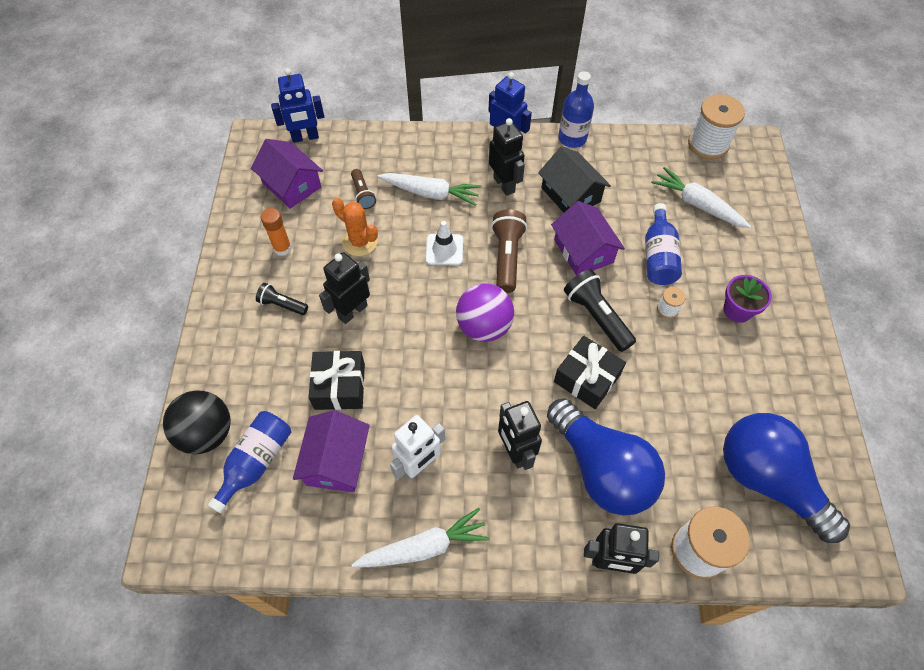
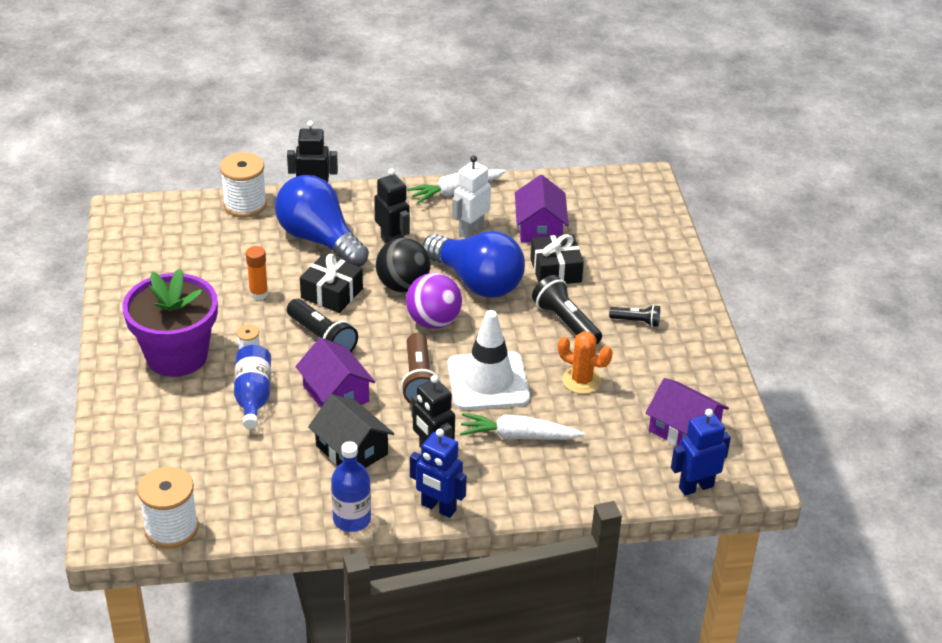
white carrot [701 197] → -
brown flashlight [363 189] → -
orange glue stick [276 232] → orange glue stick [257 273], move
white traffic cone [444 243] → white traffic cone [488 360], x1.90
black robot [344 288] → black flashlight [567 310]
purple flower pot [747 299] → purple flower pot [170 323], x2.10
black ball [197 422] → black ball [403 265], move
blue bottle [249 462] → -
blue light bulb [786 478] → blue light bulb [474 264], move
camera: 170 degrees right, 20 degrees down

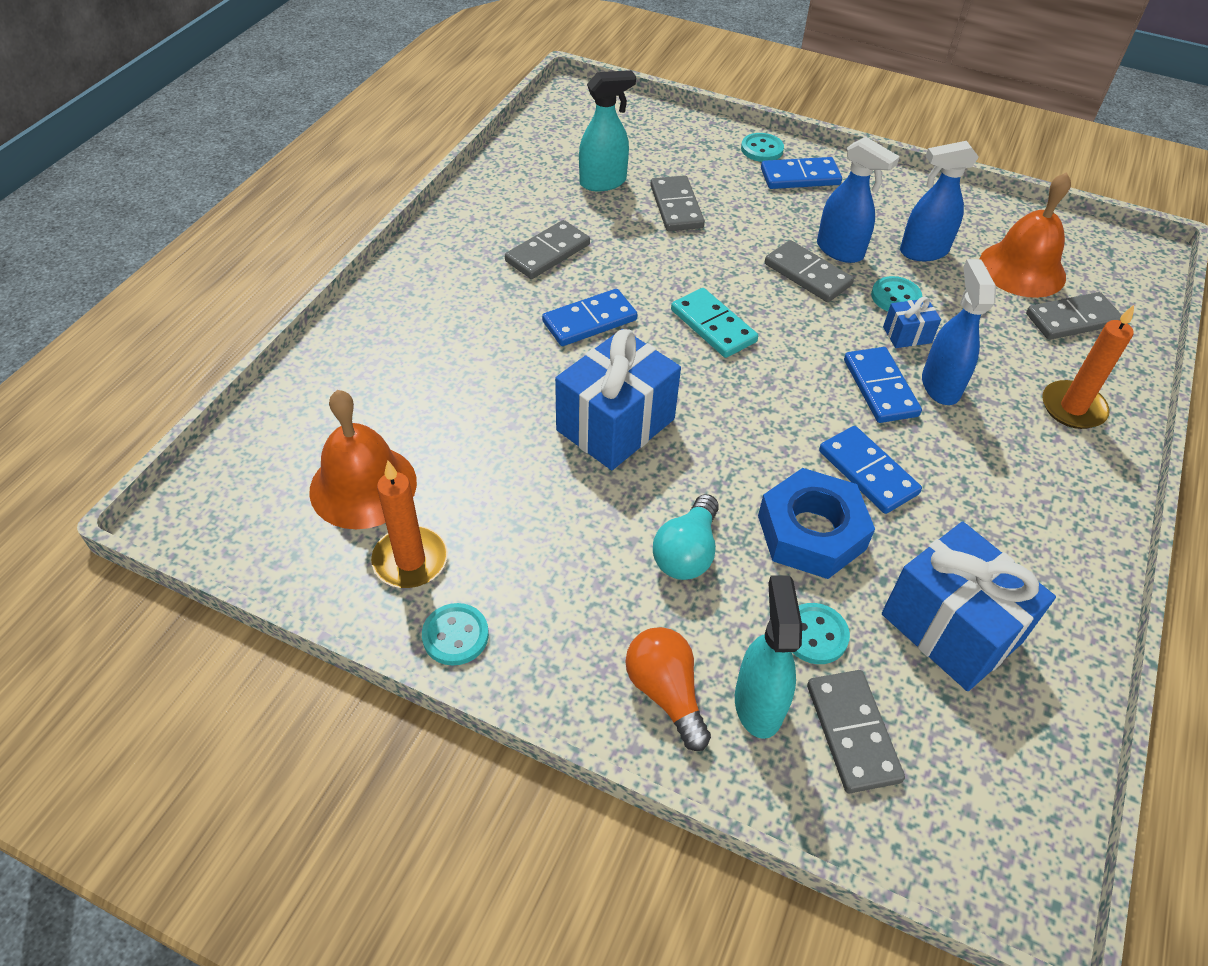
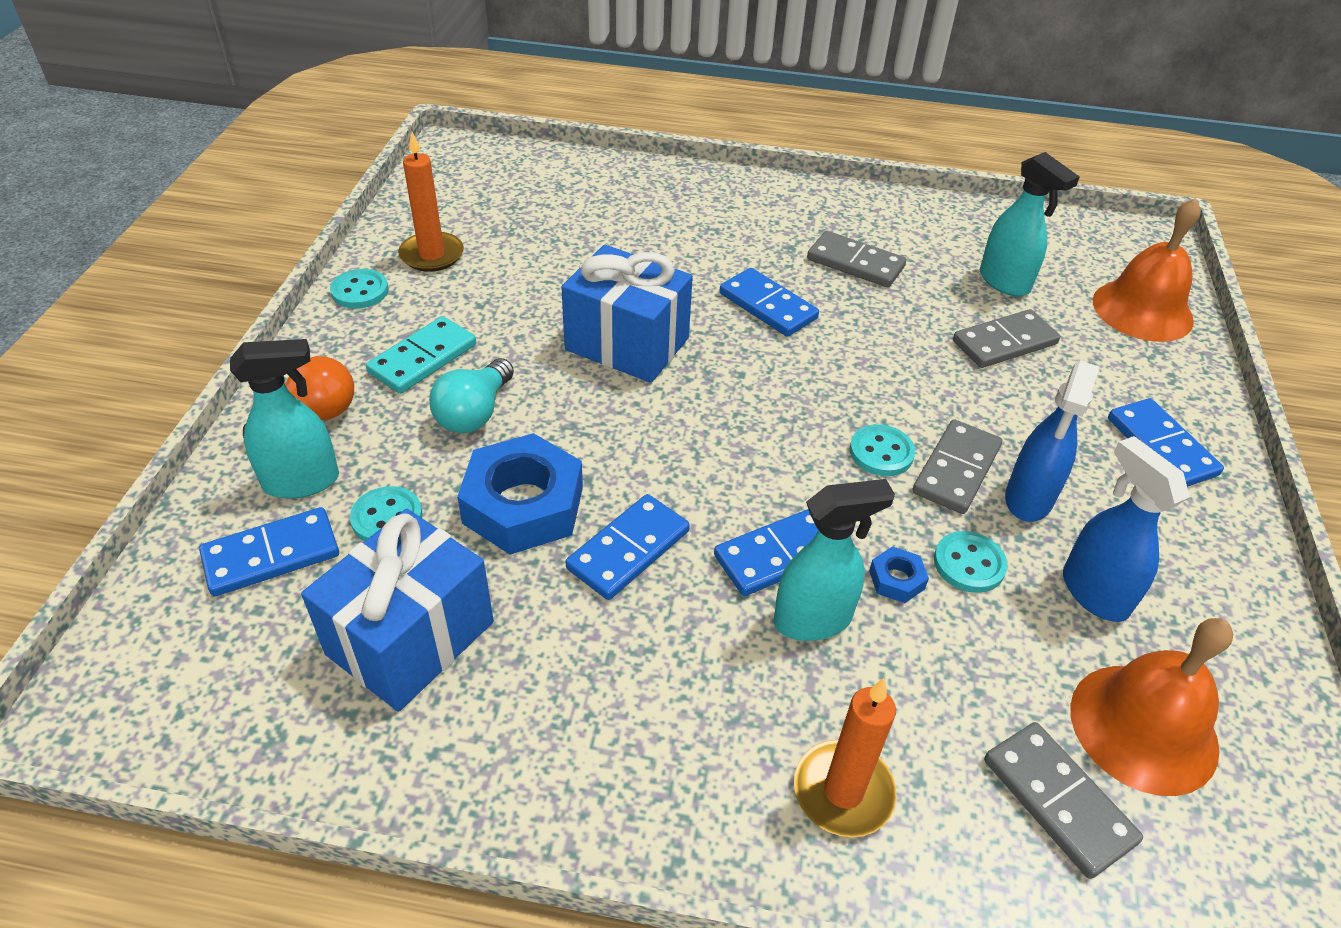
turquoise button [762 147] → turquoise button [882 450], move
blue spray bottle [959 332] → turquoise spray bottle [834 560]
turquoise domino [714 323] → turquoise domino [421 355], move
blue gift [912 322] → blue nut [899 574]
orange bell [363 459] → orange bell [1147 270], move
turquoise light bulb [686 537] → turquoise light bulb [471 395], 75 degrees counterclockwise
grey domino [856 731] → blue domino [269 552]
camera: 75 degrees right, 5 degrees down

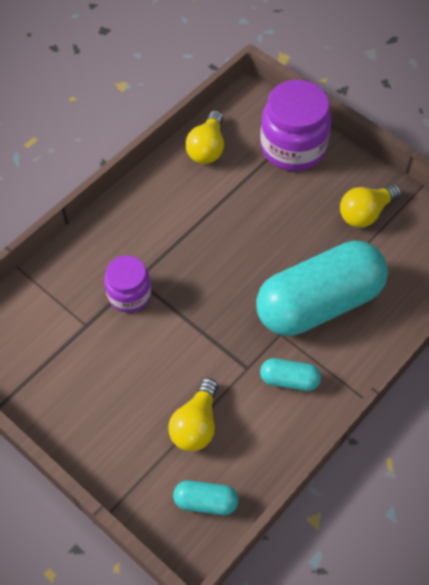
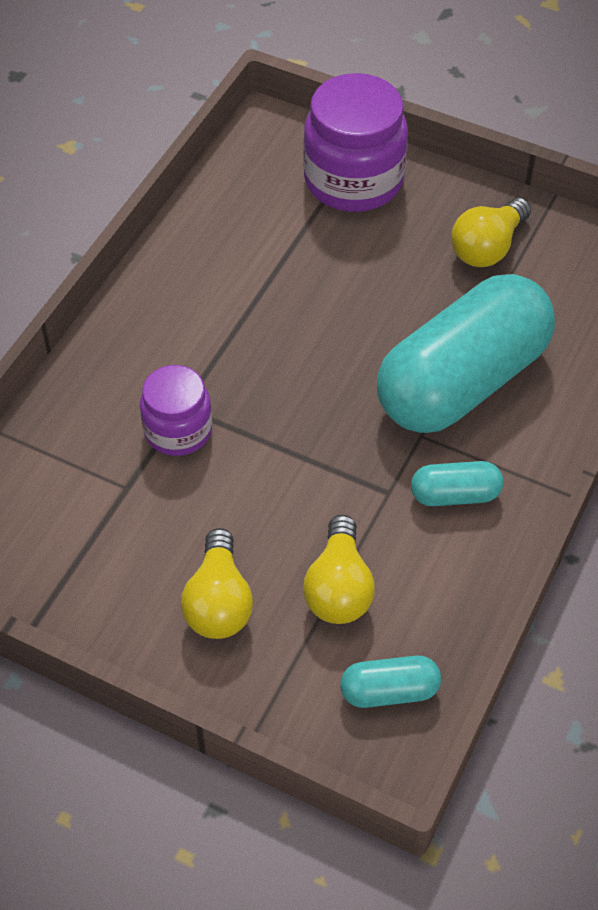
yellow light bulb [204 137] → yellow light bulb [217 583], move
camera: 15 degrees left, 5 degrees down

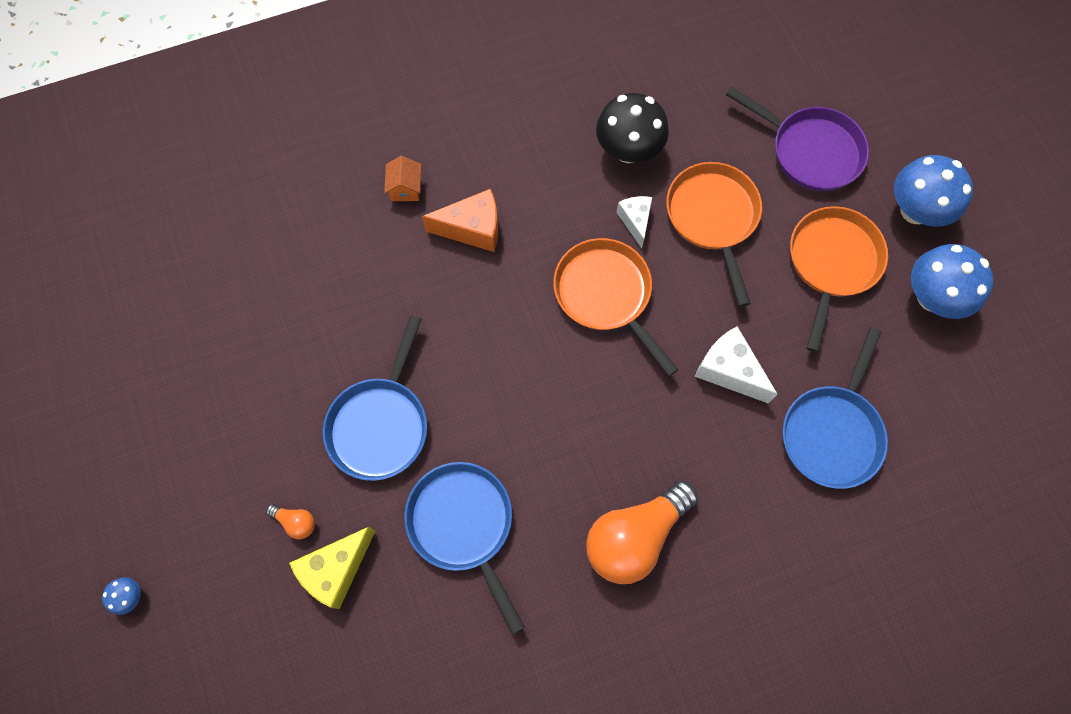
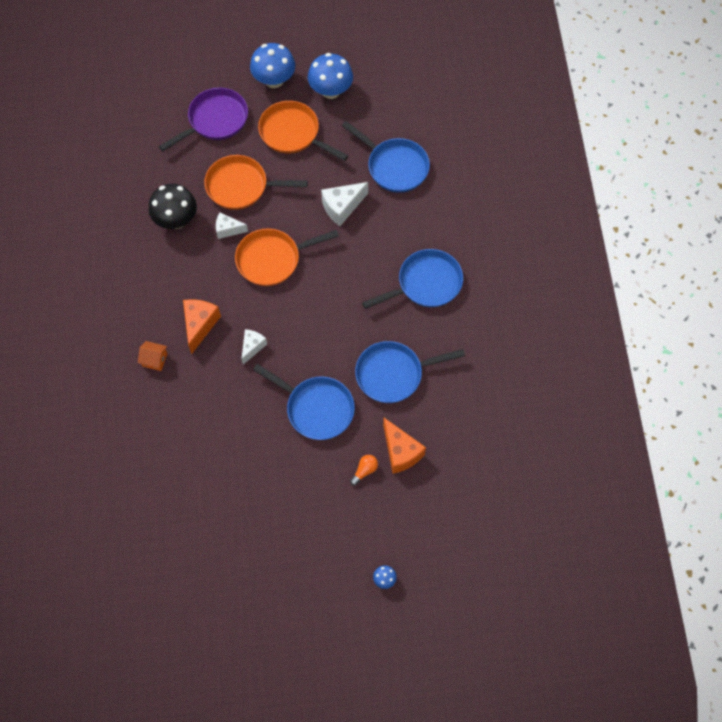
orange light bulb [642 532] → blue pan [412 279]
yellow cheese [332 568] → orange cheese [404 446]
- → white cheese [254 346]
camera: 75 degrees left, 5 degrees down

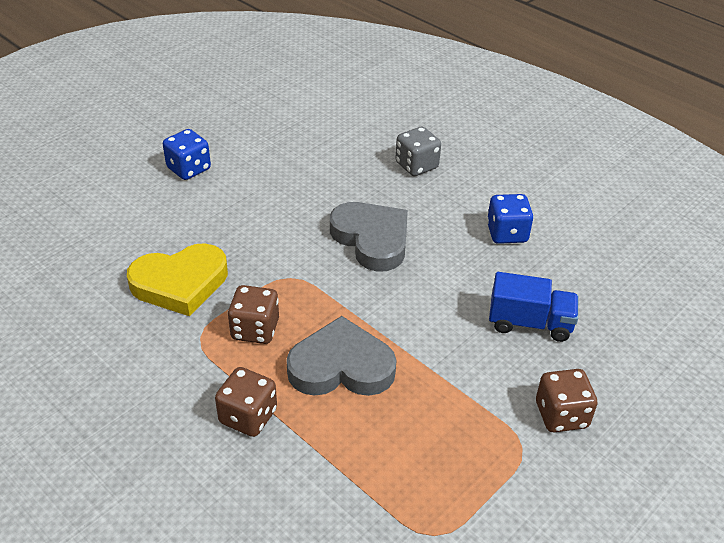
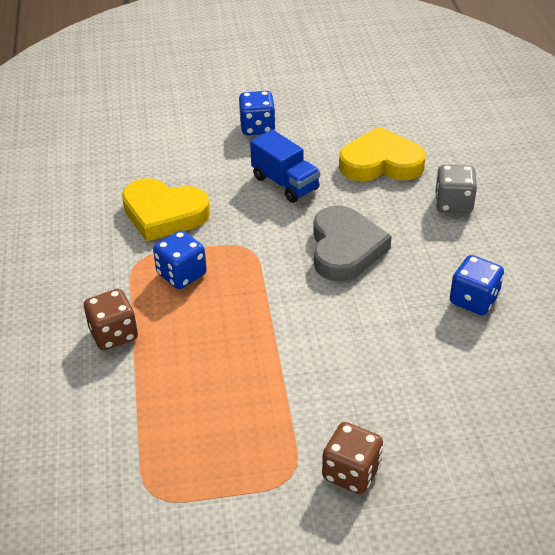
blue truck [533 307] → blue truck [285 166], move
brown dice [253 314] → blue dice [180 259]
grey heart [341 356] → -
- → yellow heart [382 153]
camera: 40 degrees right, 0 degrees up

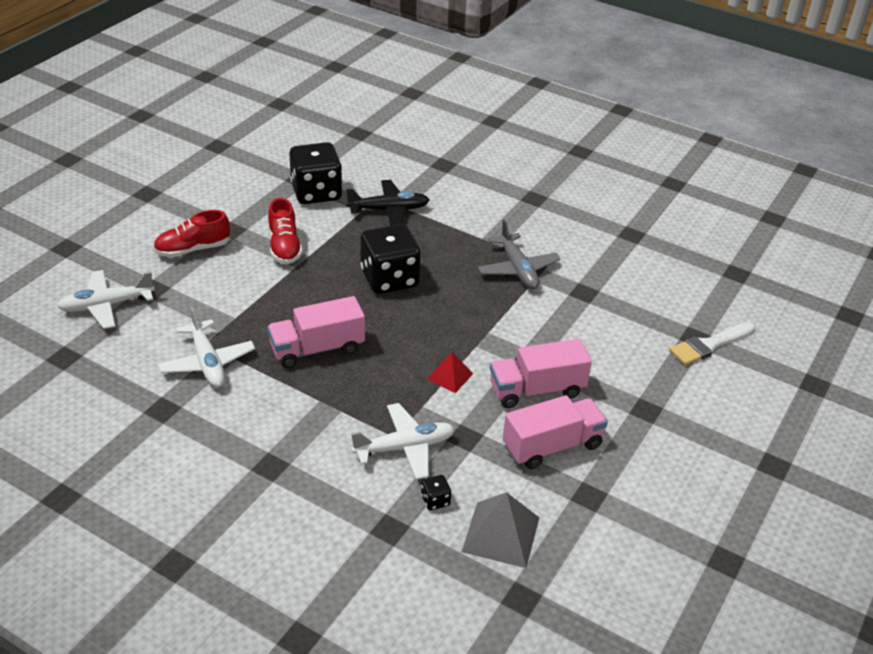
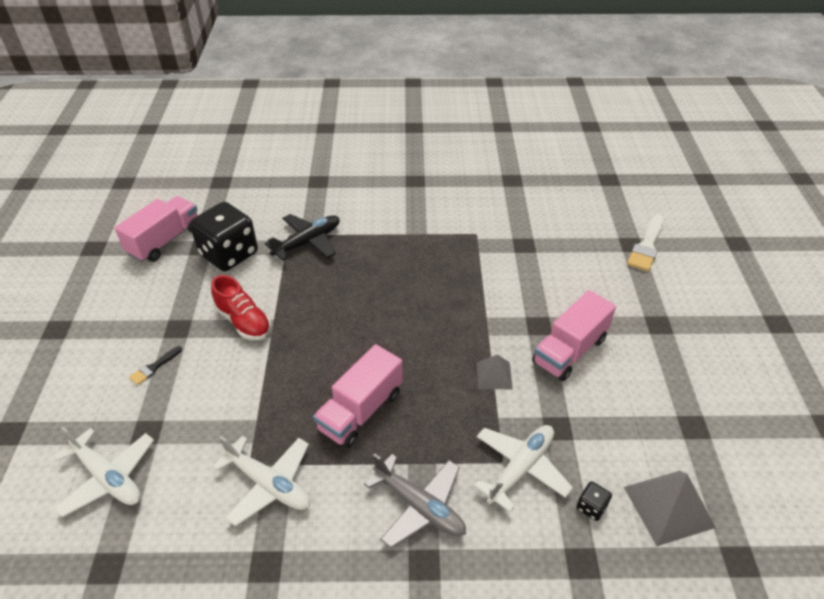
red shoe [191 233] → black brush [155 365]
grey plane [519 254] → grey plane [415 501], move
black dice [391 259] → -
white plane [106 299] → white plane [104 472], 90 degrees counterclockwise
red pyramid [450 372] → grey pyramid [495 371]
pink truck [555 432] → pink truck [156 229], move
camera: 30 degrees left, 5 degrees up

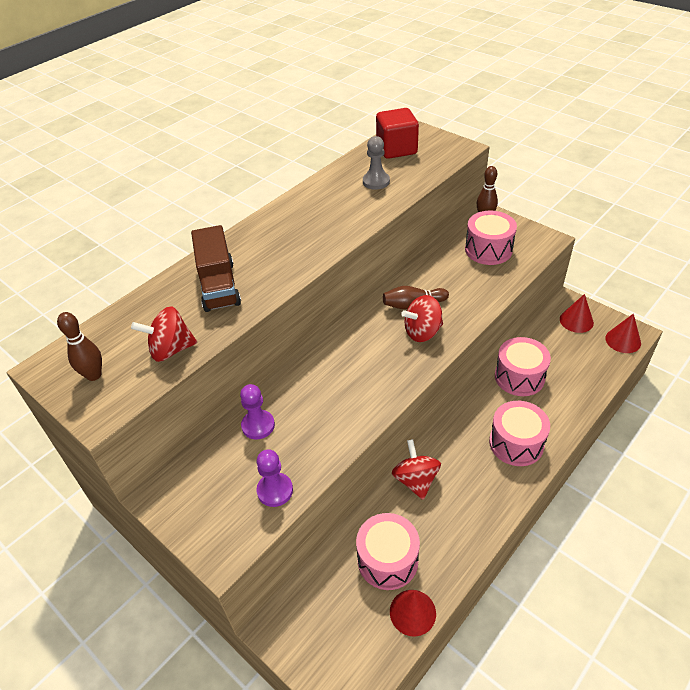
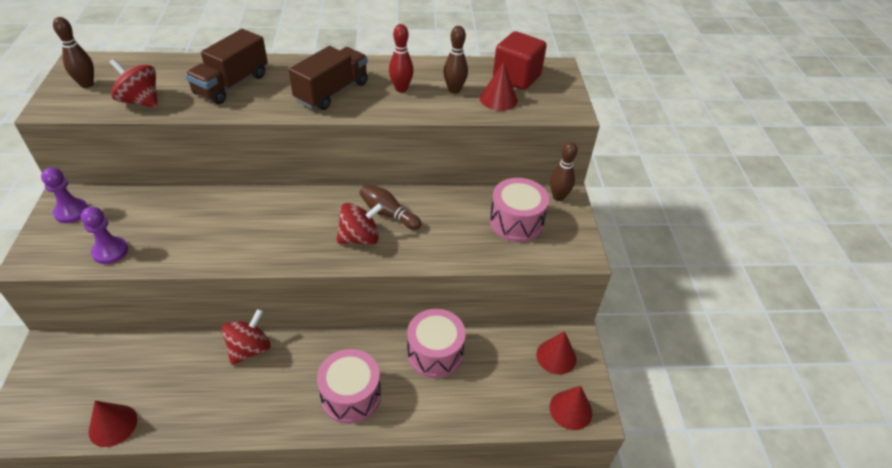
grey pawn [376 163] → brown bowling pin [455 60]
red spinning top [422 318] → red spinning top [360 224], 135 degrees clockwise
purple pawn [257 412] → purple pawn [64 195], move
pink drum [388 551] → -
- → red bowling pin [401 58]
- → brown truck [328 78]
- → red cone [499 86]
camera: 40 degrees right, 0 degrees up

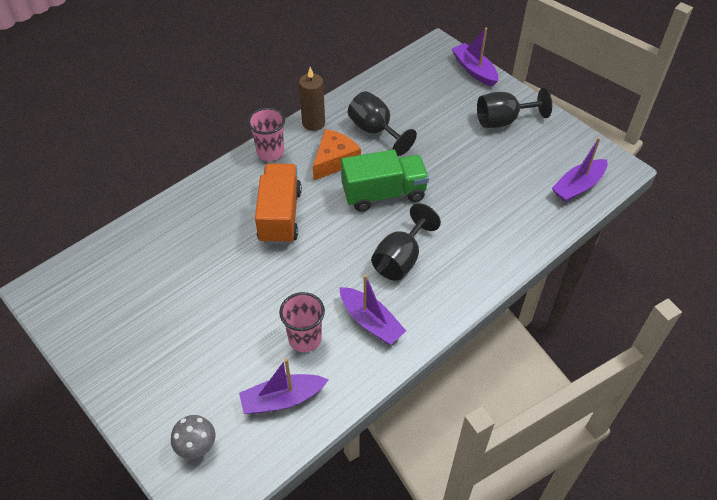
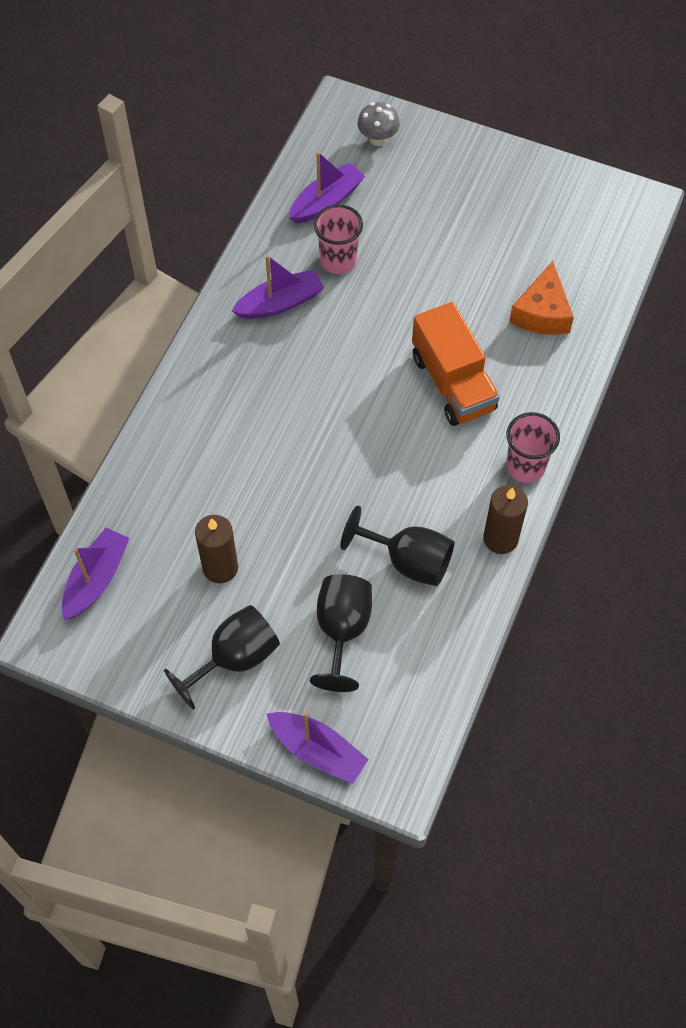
orange cheese [337 154] → orange cheese [541 298], move
green truck [385 181] → -
black goblet [406 242] → black goblet [341 633], move
purple boat [373 310] → purple boat [278 287], 135 degrees clockwise
- → brown candle [216 549]
camera: 155 degrees right, 10 degrees up

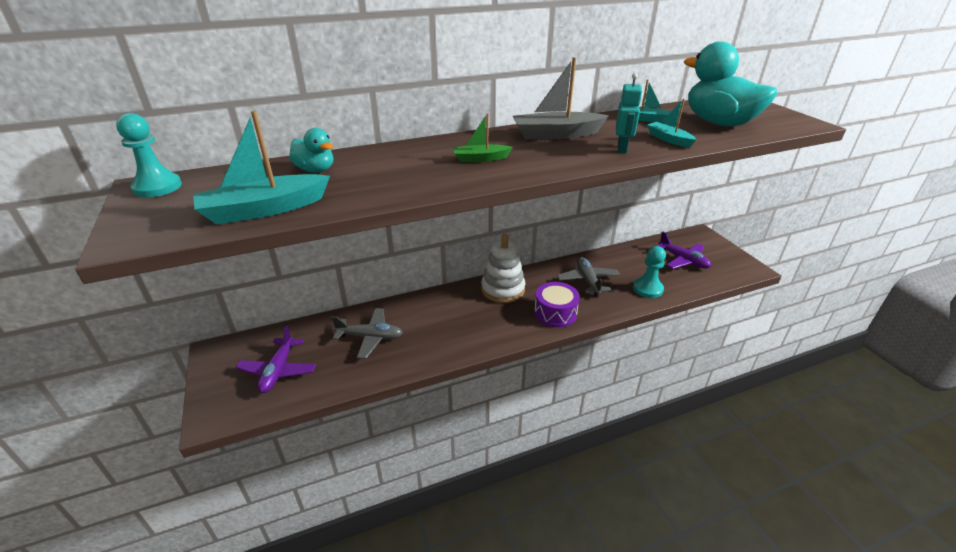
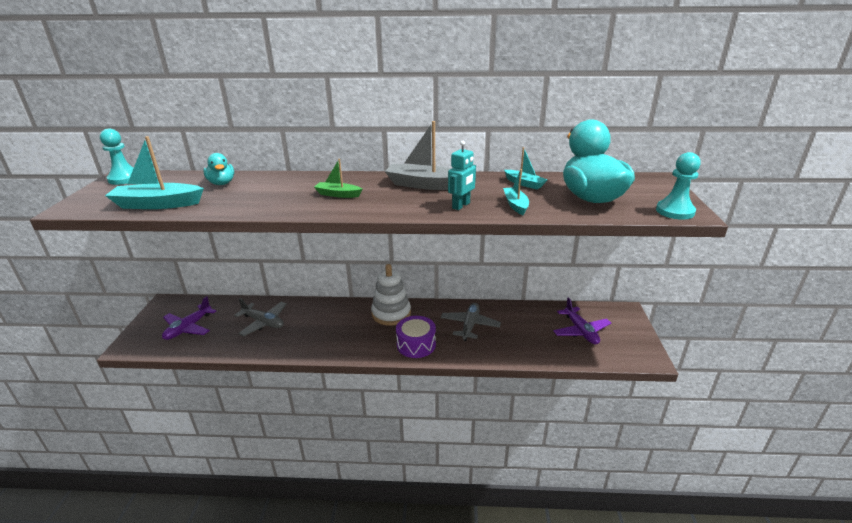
turquoise pawn [649 272] → turquoise pawn [678 186], move
camera: 25 degrees right, 5 degrees down

